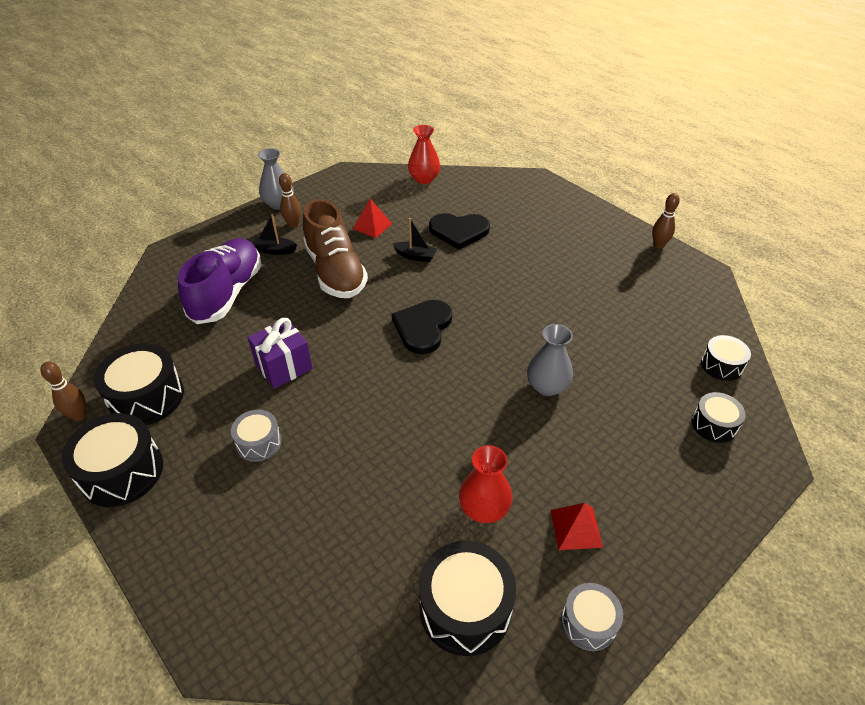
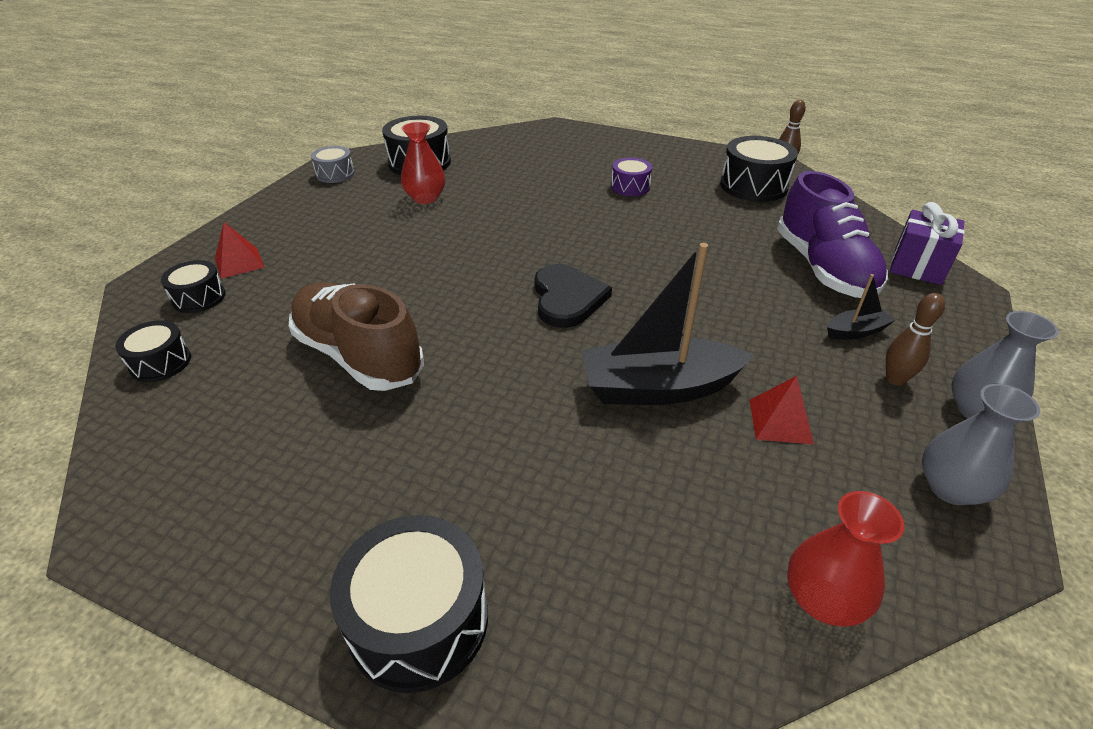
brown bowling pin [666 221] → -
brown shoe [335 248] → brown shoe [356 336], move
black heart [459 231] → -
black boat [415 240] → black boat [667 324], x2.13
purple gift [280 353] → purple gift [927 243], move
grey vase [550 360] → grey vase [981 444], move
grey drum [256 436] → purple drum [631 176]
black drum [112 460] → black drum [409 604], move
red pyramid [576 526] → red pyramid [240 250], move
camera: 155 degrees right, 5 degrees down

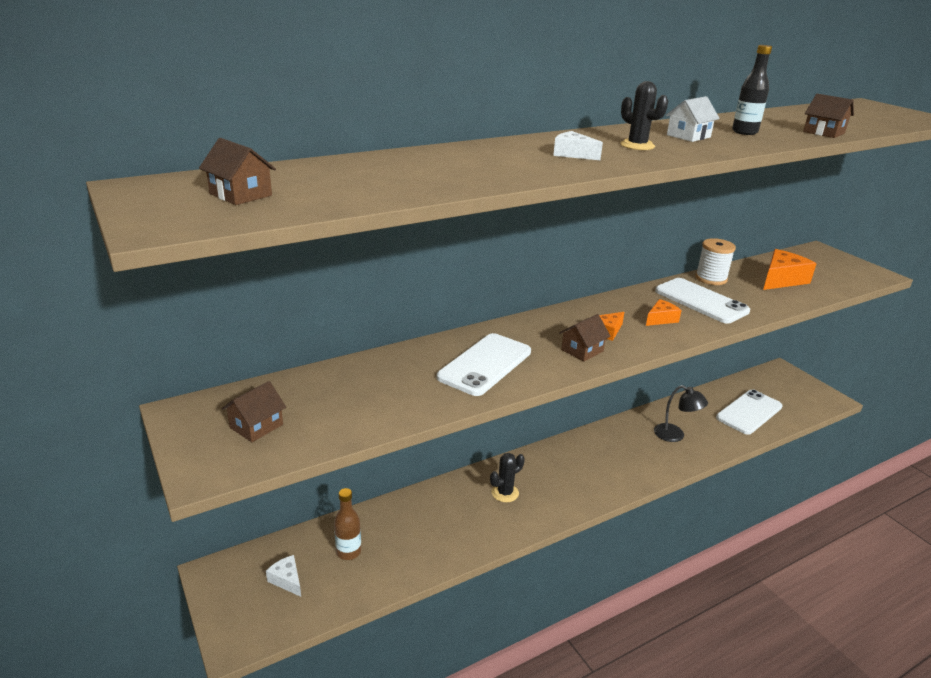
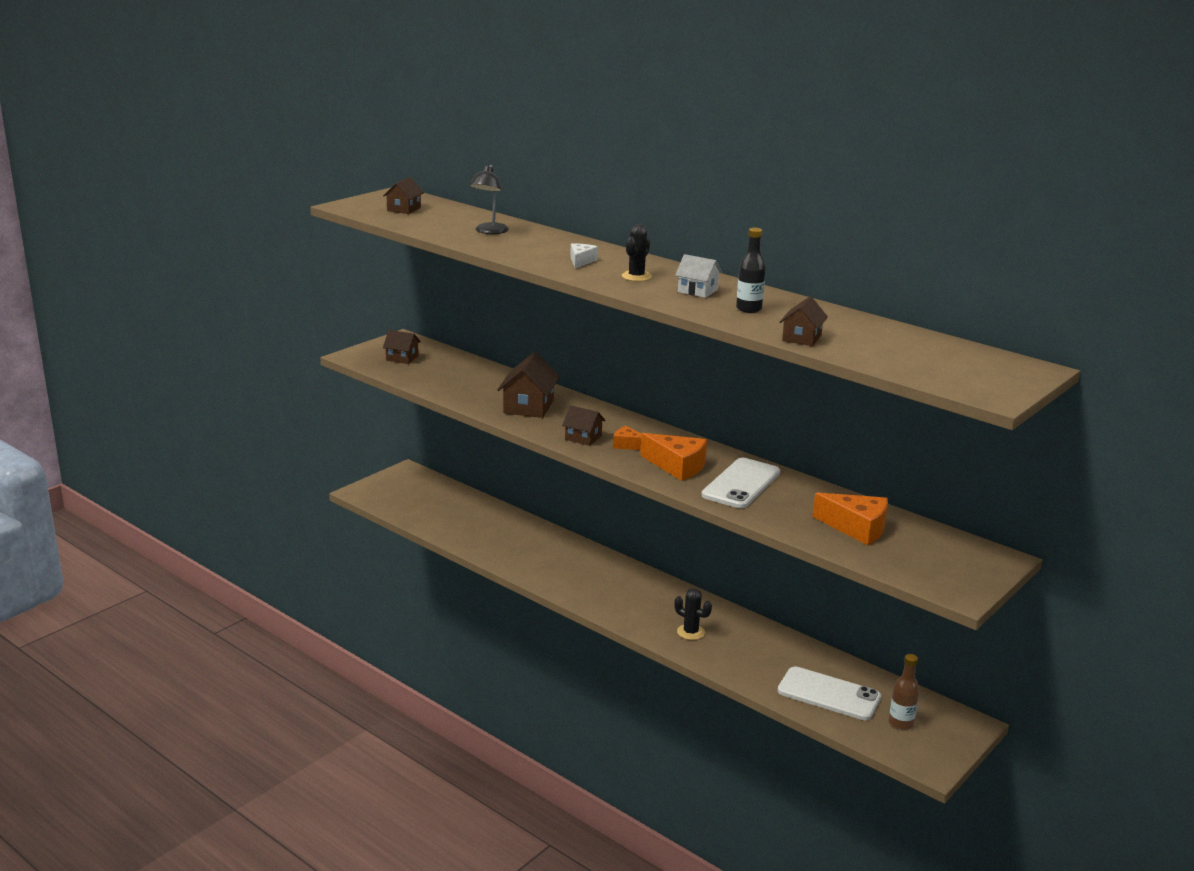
white spool [715 261] → -
orange cheese [664 312] → orange cheese [674 457], x1.78
white phone [484 364] → brown house [528 385]
black lamp [681 413] → black lamp [489 199], move
black cactus [507 477] → black cactus [693 614], move
brown bottle [347 524] → brown bottle [904 692], move
white cheese [283 576] → -
camera: 70 degrees right, 5 degrees down

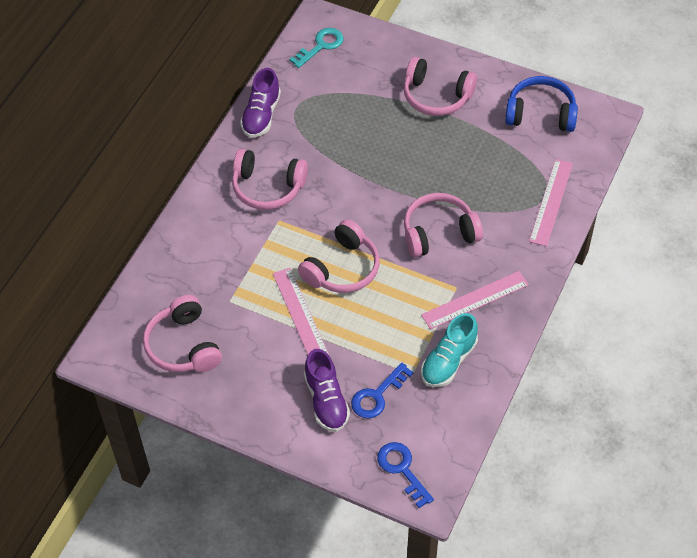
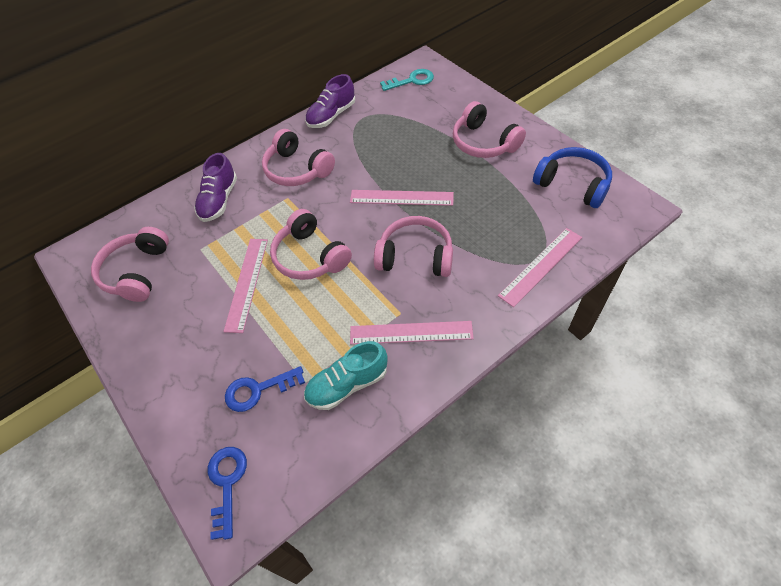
pink headphones [339 256] → pink headphones [311 244], 75 degrees clockwise
purple shoe [327 390] → purple shoe [215 187], move
- → pink ruler [402 198]
camera: 30 degrees right, 0 degrees up

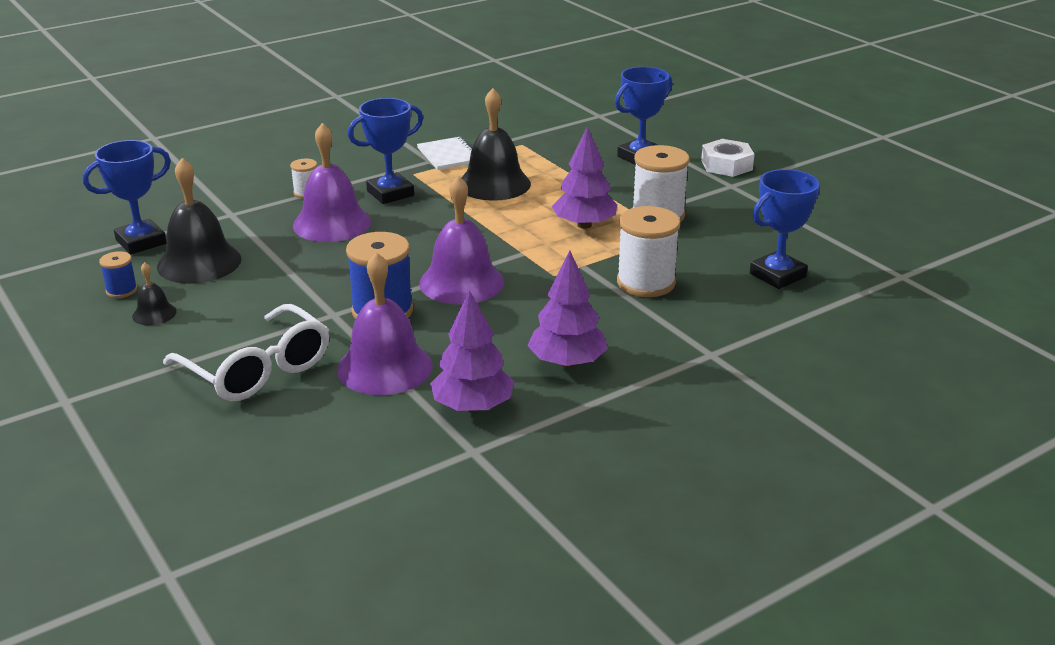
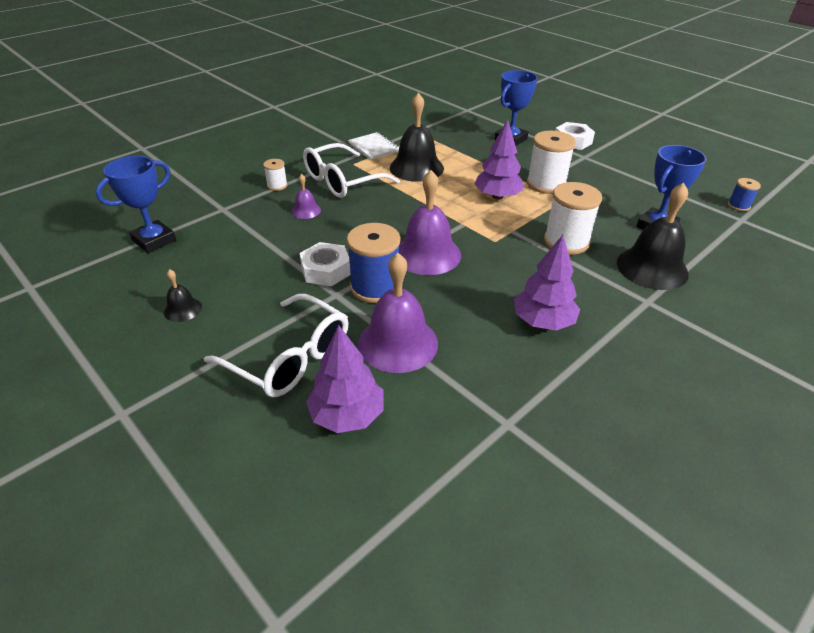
blue trophy [385 151] → white glasses [351 170]
purple bell [332 182] → purple bell [306 196], x0.48
black bell [199 221] → black bell [653 236], move
blue spool [118 274] → blue spool [744 194], move
purple tree [472 351] → purple tree [345 379], move
- → white nut [325 264]
camera: 10 degrees left, 10 degrees up

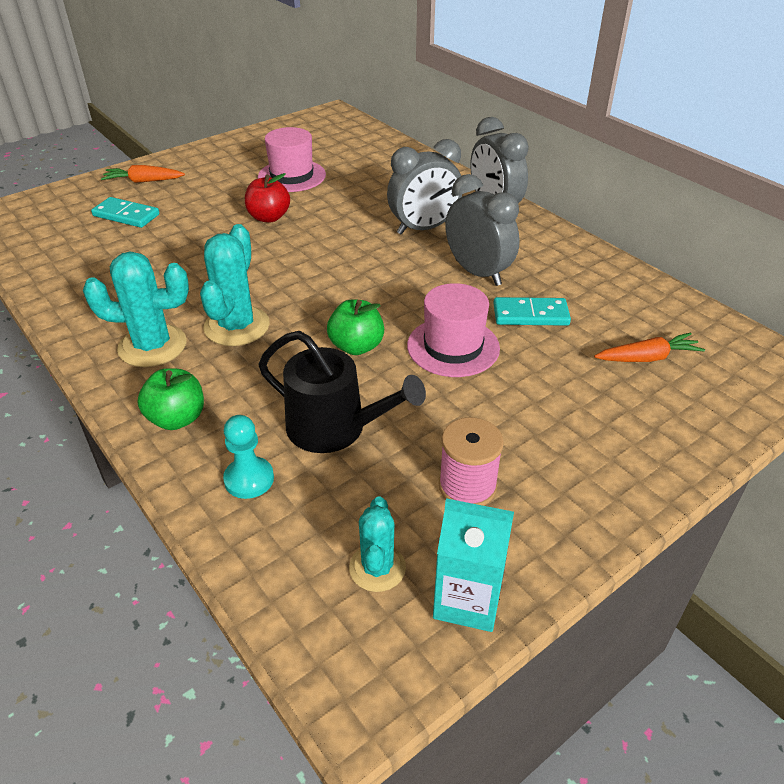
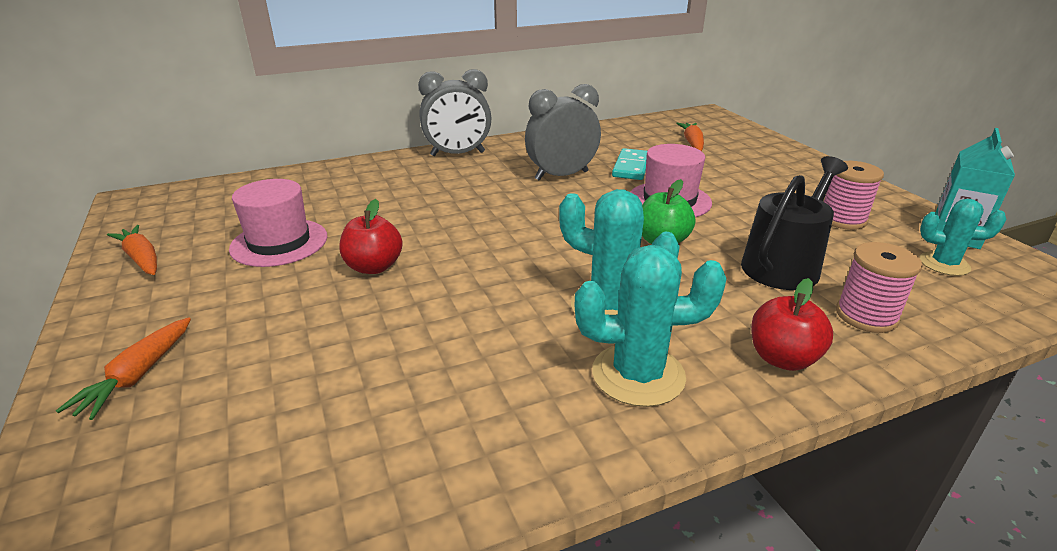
grey clock [424 187] → -
turquoise domino [125 212] → -
turquoise cactus [136 309] → turquoise cactus [651 326], 75 degrees clockwise
green apple [170 399] → red apple [792 324]
turquoise pawn [248 457] → pink spool [879 287]
- → orange carrot [132 250]
camera: 75 degrees left, 10 degrees down

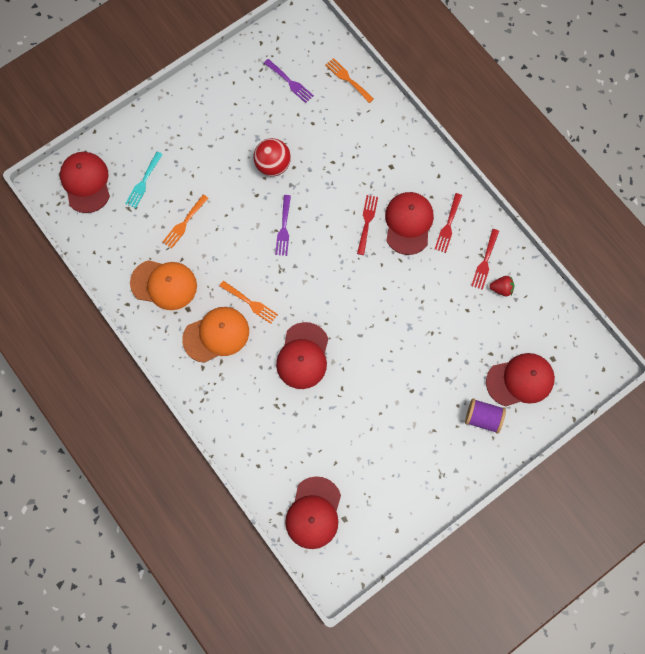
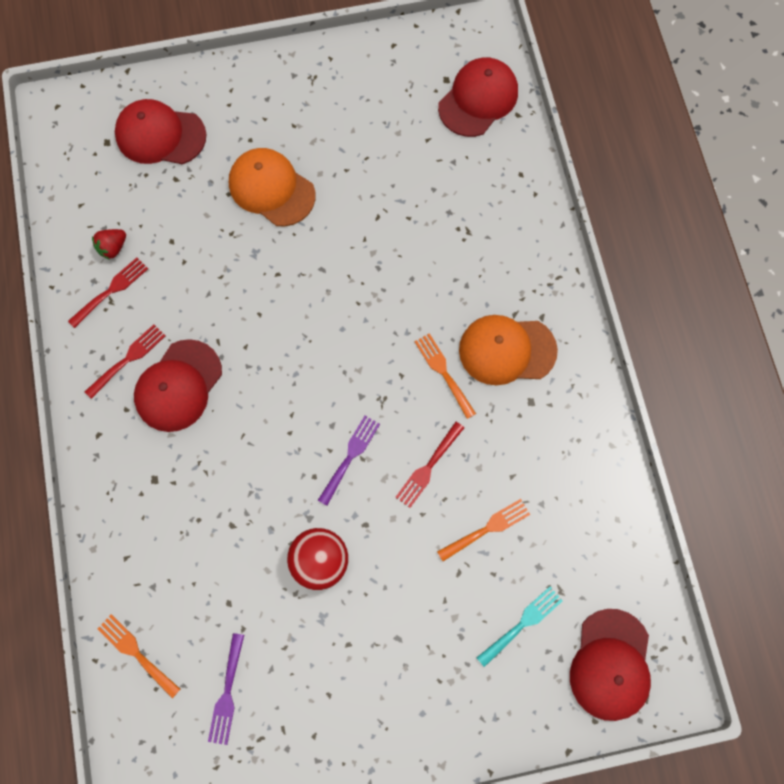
orange fork [350 80] → orange fork [139 656], 150 degrees clockwise
purple fork [289 81] → purple fork [226 689], 150 degrees counterclockwise
red fork [367 225] → red fork [429 465], move
orange cap [163 285] → orange cap [272 187], move
red strawberry [501 286] → red strawberry [109 244], 75 degrees counterclockwise
red cap [302 355] → -
purple spool [485 416] → -
camera: 155 degrees left, 0 degrees up

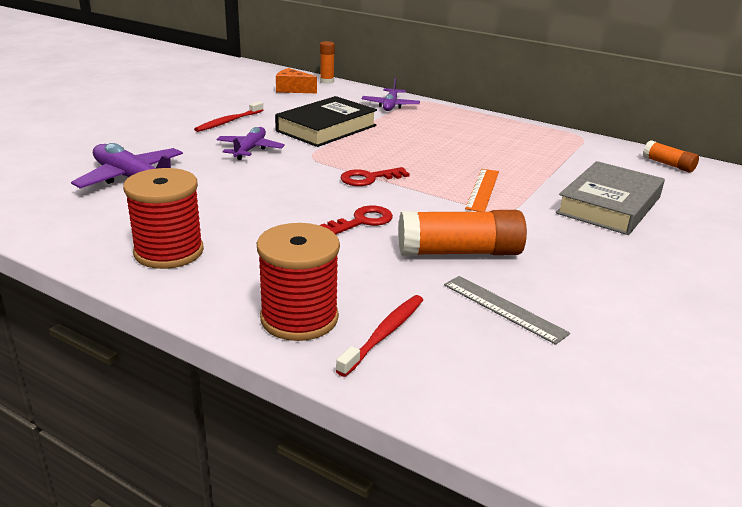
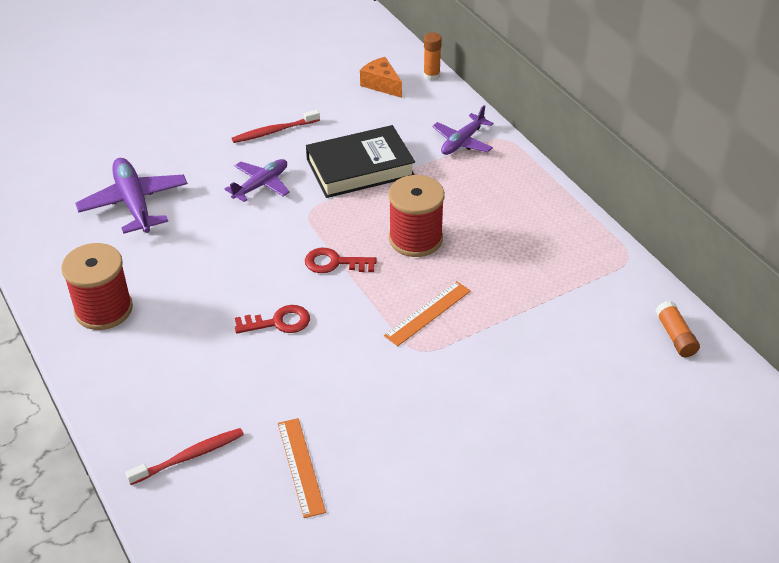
grey book [610 198] → -
orange glue stick [462 233] → -
red spool [298 282] → red spool [416 216], move
grey ruler [507 310] → orange ruler [302 468]
camera: 30 degrees right, 15 degrees up

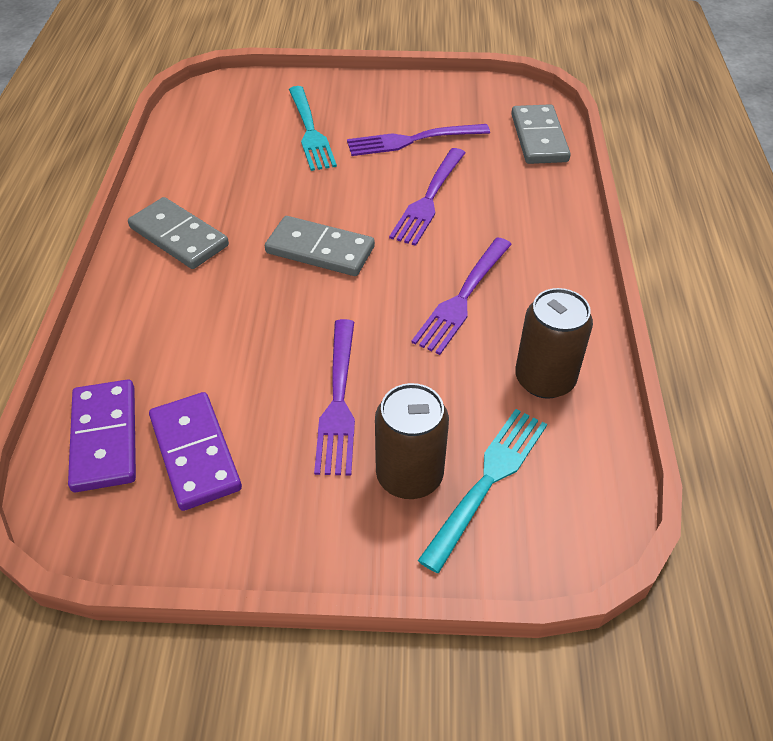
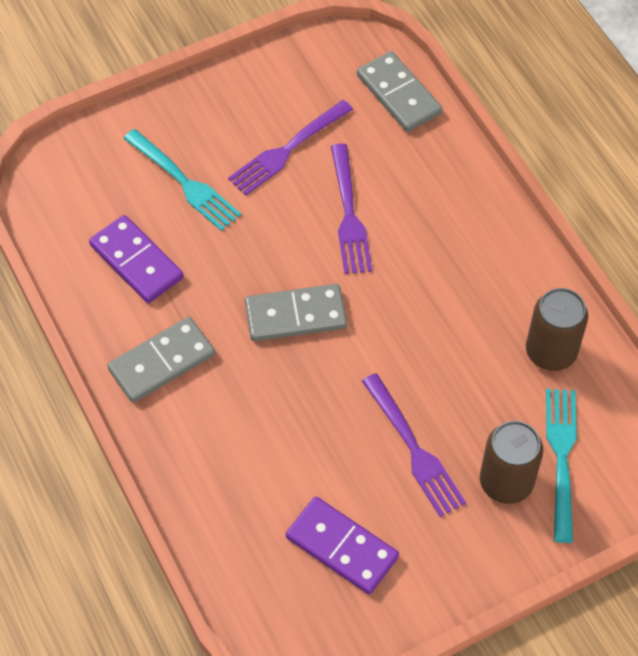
grey domino [178 233] → grey domino [161 360], 45 degrees counterclockwise
purple fork [461 296] → -
purple domino [102 435] → purple domino [136 259], move
camera: 30 degrees left, 10 degrees up

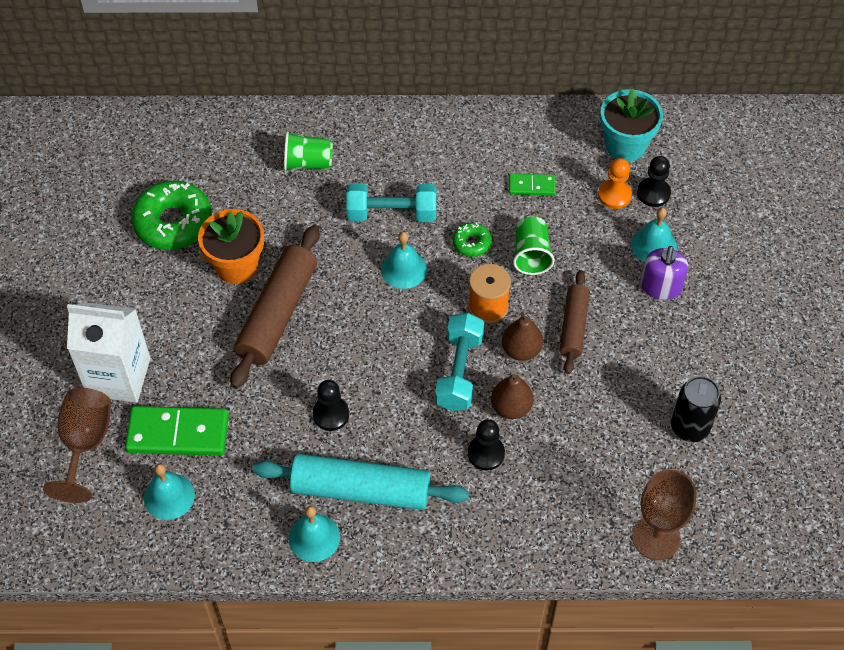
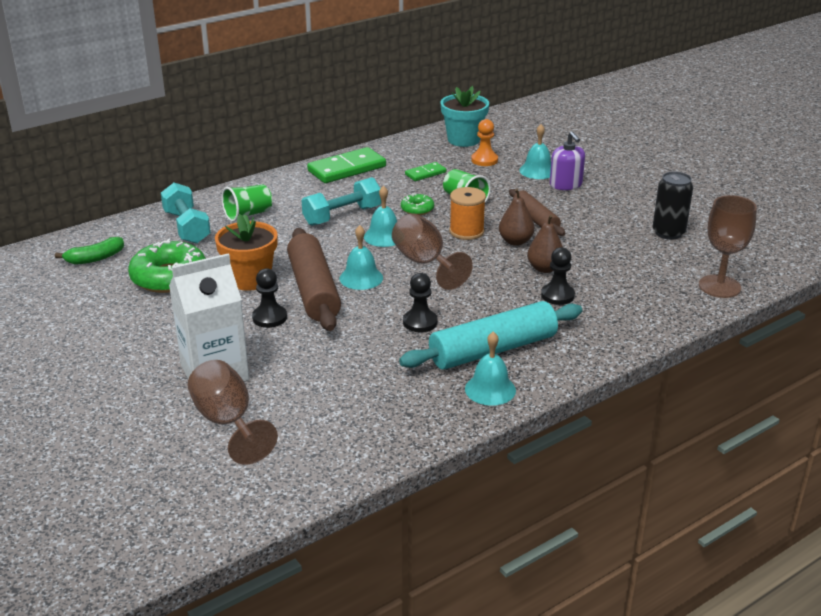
black pawn [654 181] → black pawn [269 298], move
turquoise dumbbell [459 362] → turquoise dumbbell [186 213], move
green domino [177 431] → green domino [346 165], move
turquoise bell [169 492] → turquoise bell [361 257], move
- → brown goblet [432 251]
- → green banana [89 251]
camera: 35 degrees left, 25 degrees down

